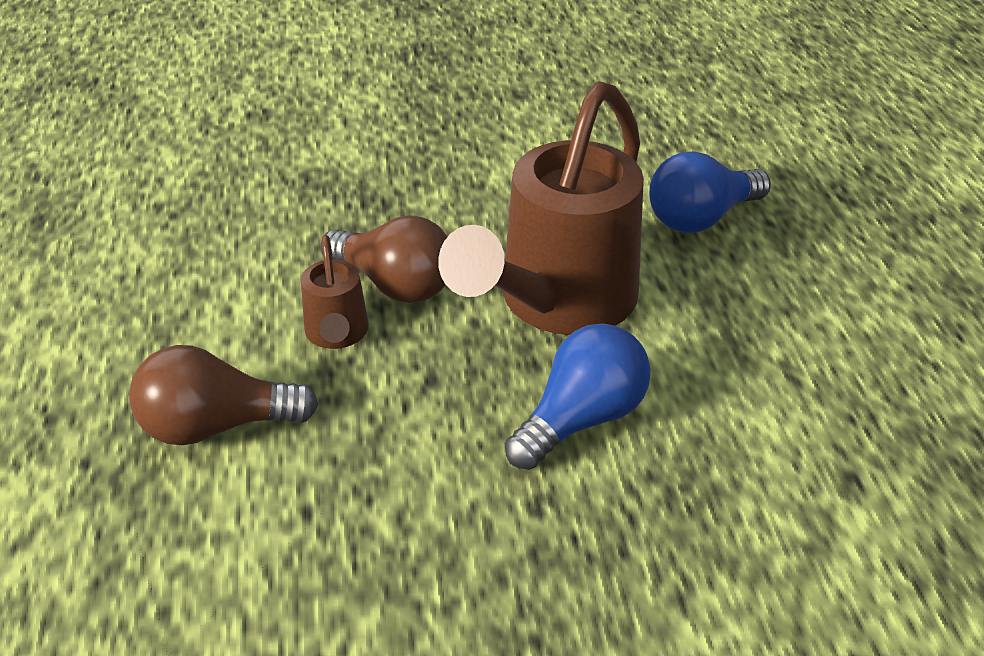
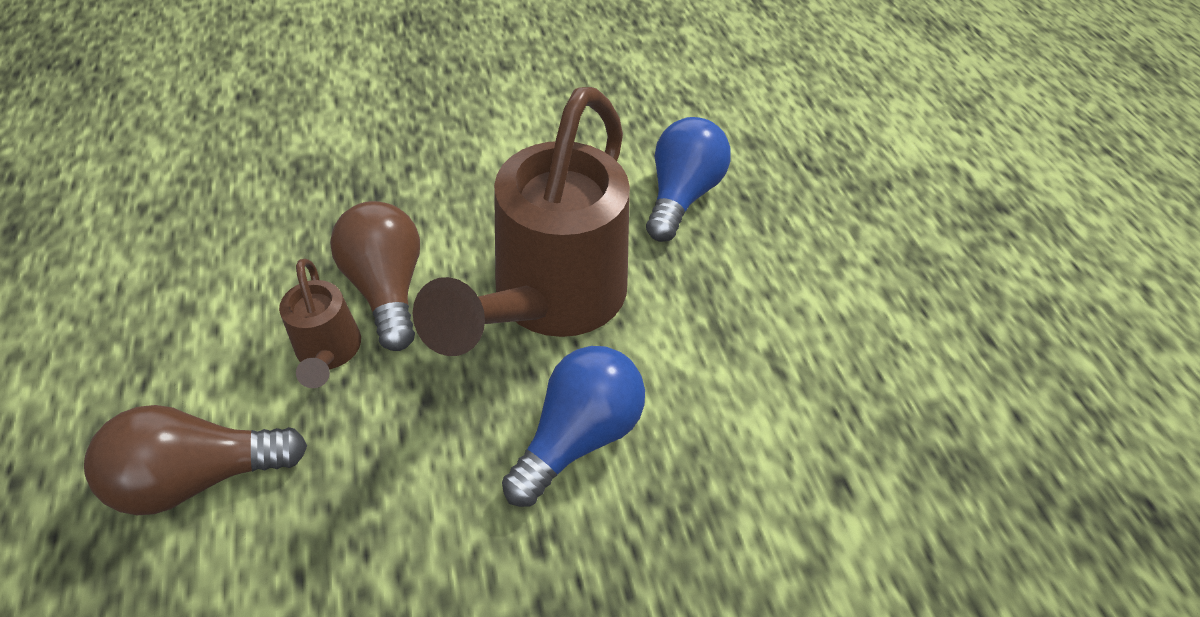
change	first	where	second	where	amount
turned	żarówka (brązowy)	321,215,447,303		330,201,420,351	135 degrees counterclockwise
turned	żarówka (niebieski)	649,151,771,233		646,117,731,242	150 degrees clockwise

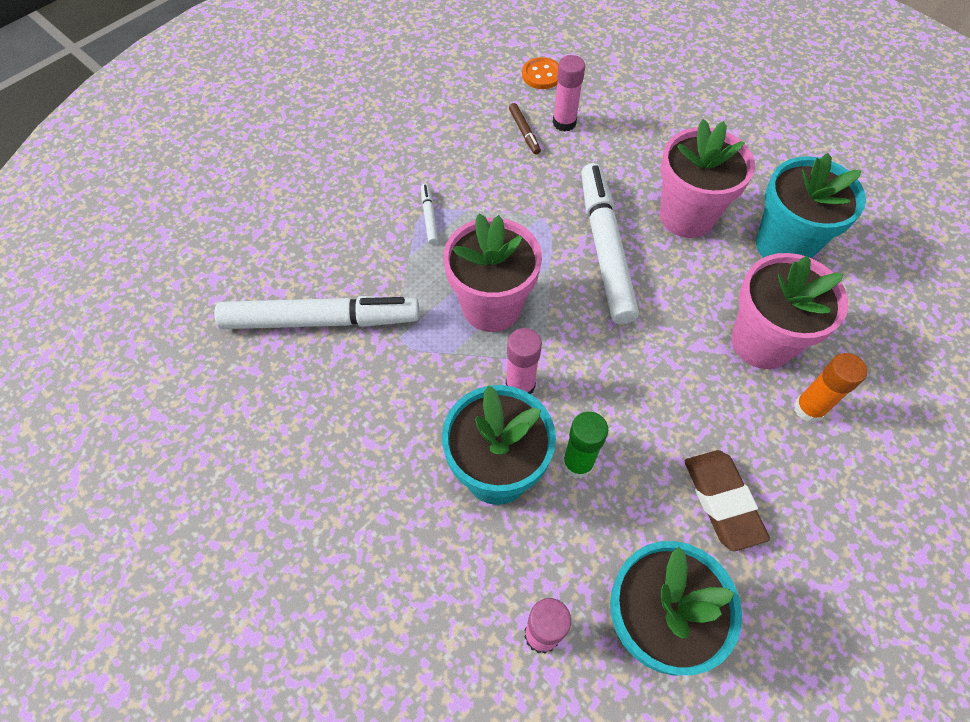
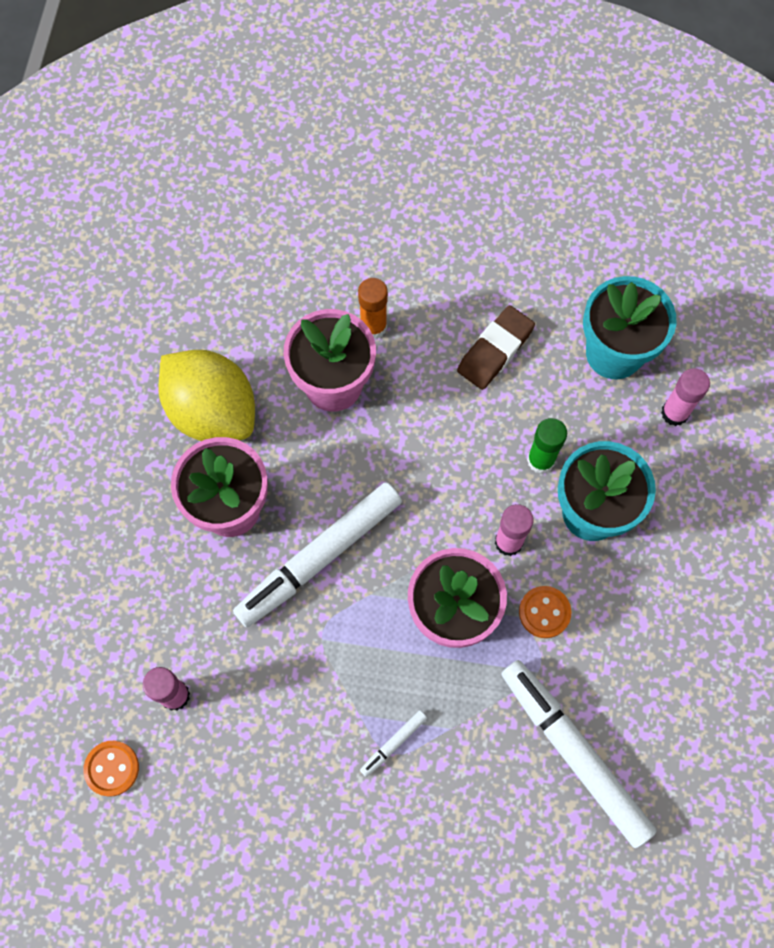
change	first	where	second	where	amount
removed	flamaster (brązowy)	509,103,541,154			
added			guzik (pomarańczowy)	519,586,571,638	
replaced	doniczka (turkusowy)	756,153,866,258	cytryna (żółty)	158,350,255,441	

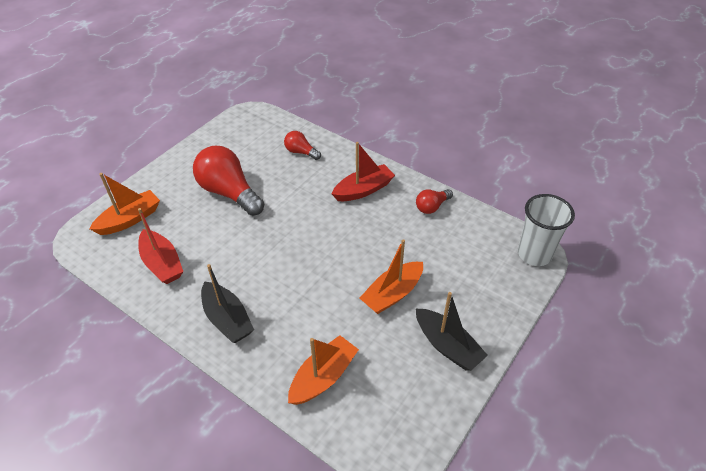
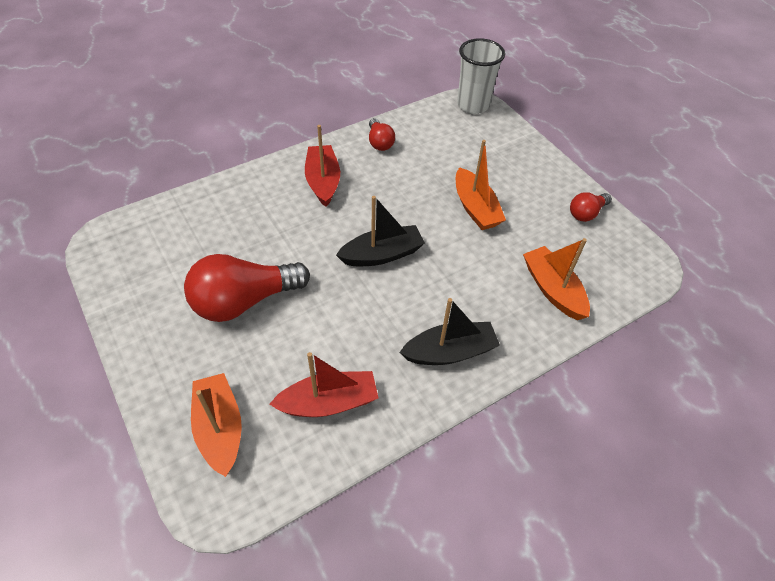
change	first	where	second	where	amount
moved	żarówka (czerwony)	284,131,321,160		570,192,612,222	
moved	łódka (czarny)	416,292,488,371		336,196,425,266	

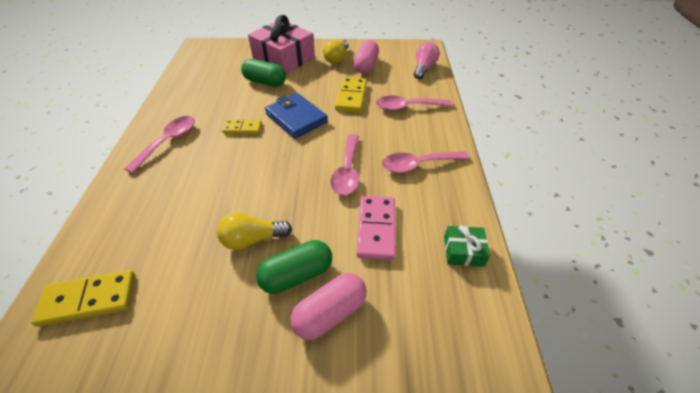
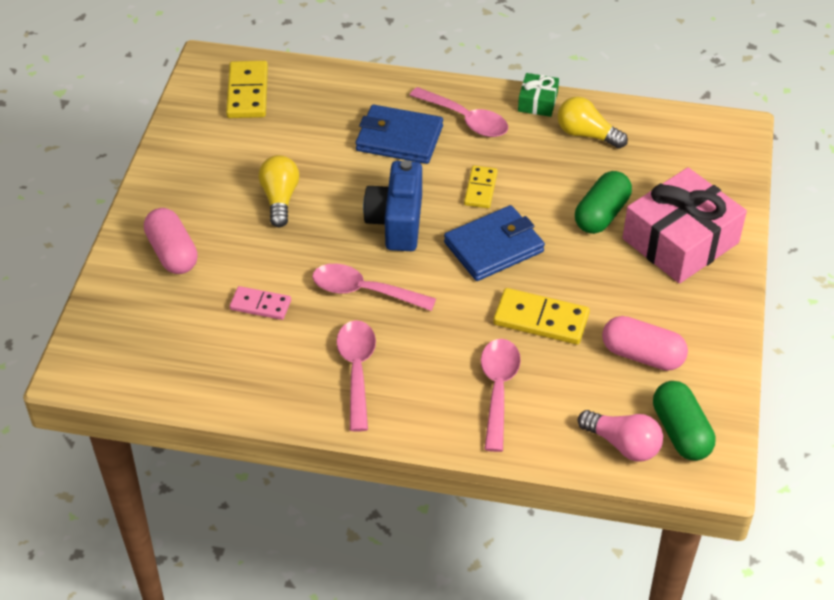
change	first	where	second	where	amount
added			portfel (niebieski)	356,105,443,164	
added			aparat fotograficzny (niebieski)	363,160,422,251	
moved	kapsułka (zielony)	256,240,332,294		653,381,716,461	
moved	żarówka (żółty)	323,39,349,64		557,97,628,149	
moved	prezent (zielony)	444,225,490,267		518,73,559,117	
resized	kostka domina (różowy)	357,196,396,260		230,286,291,320	x0.64

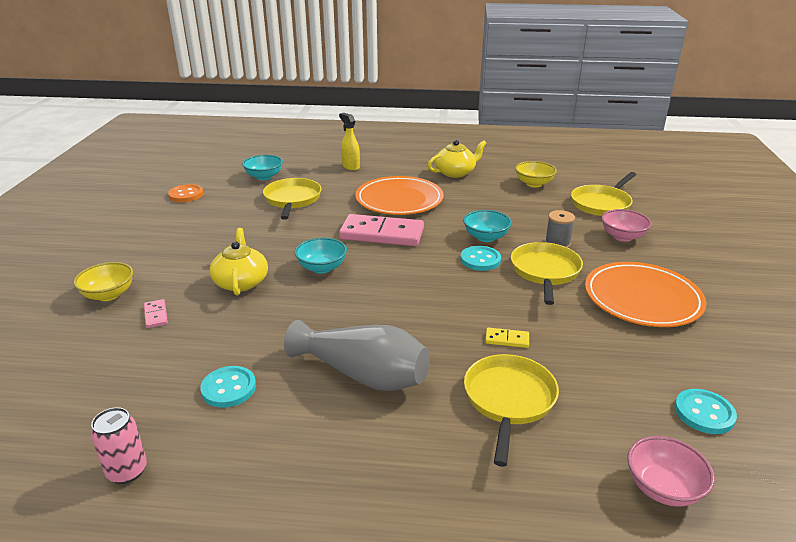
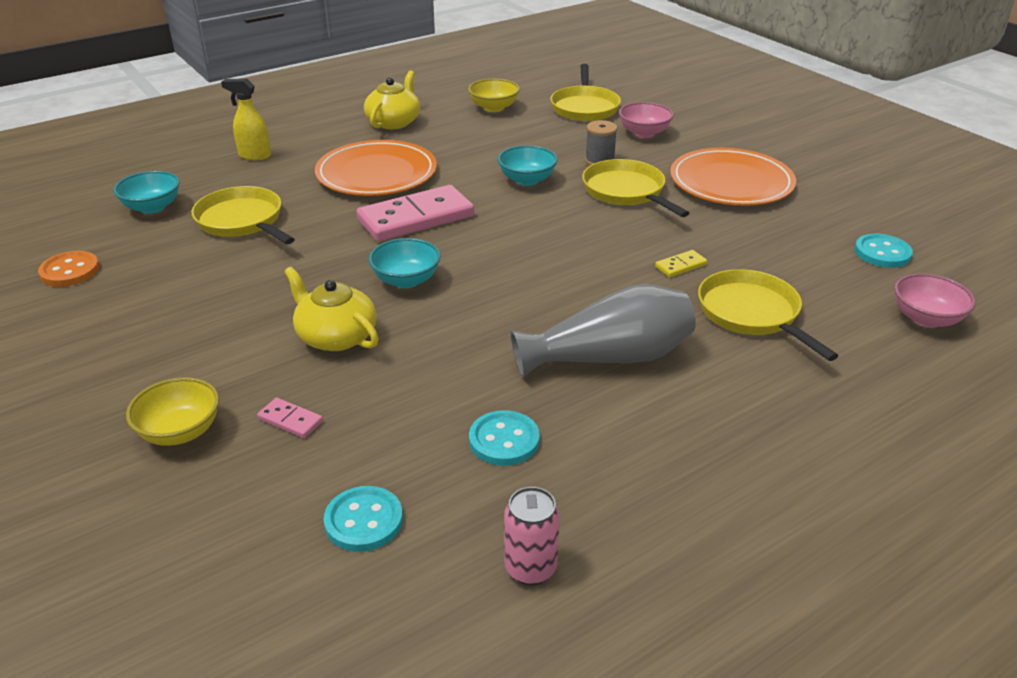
change	first	where	second	where	amount
moved	guzik (turkusowy)	460,246,501,271		324,486,403,552	

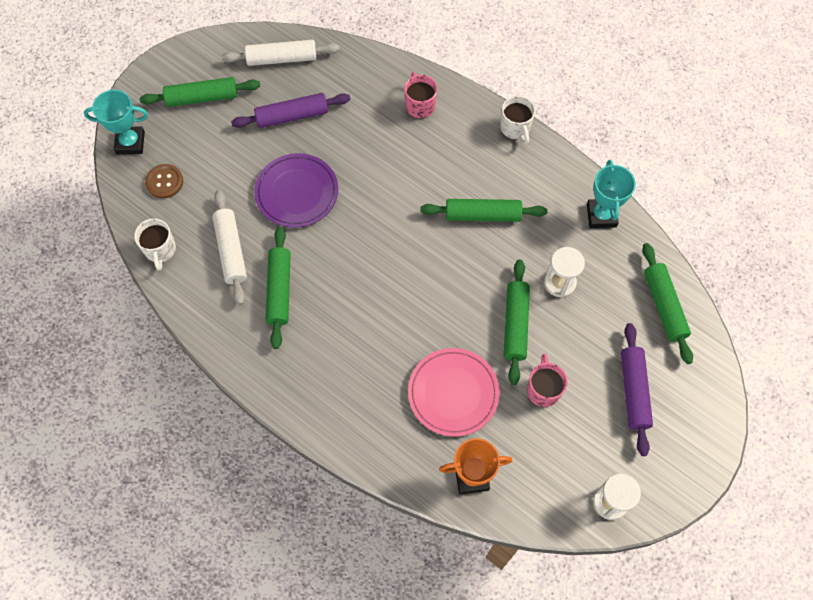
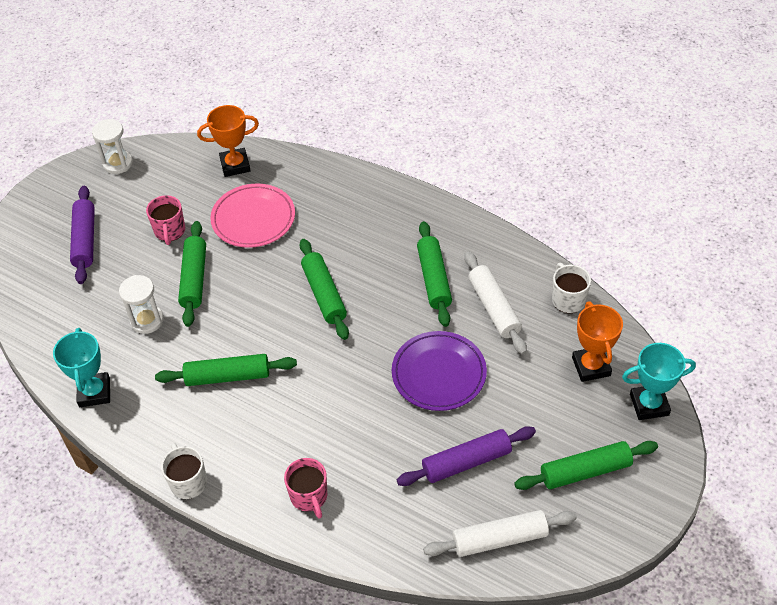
change	first	where	second	where	amount
moved	wałek do ciasta (zielony)	642,243,693,364		300,239,349,340	
replaced	guzik (brązowy)	145,164,183,199	puchar (pomarańczowy)	572,301,623,382	

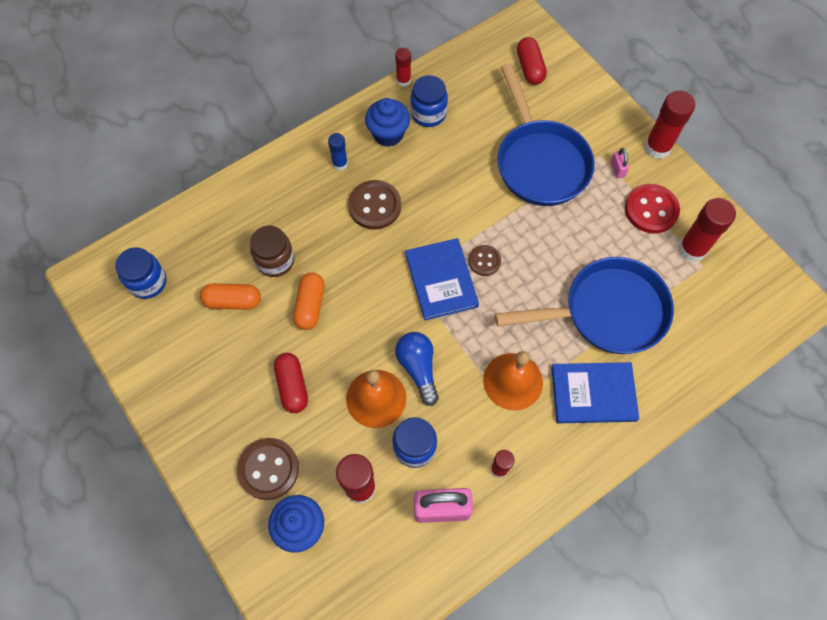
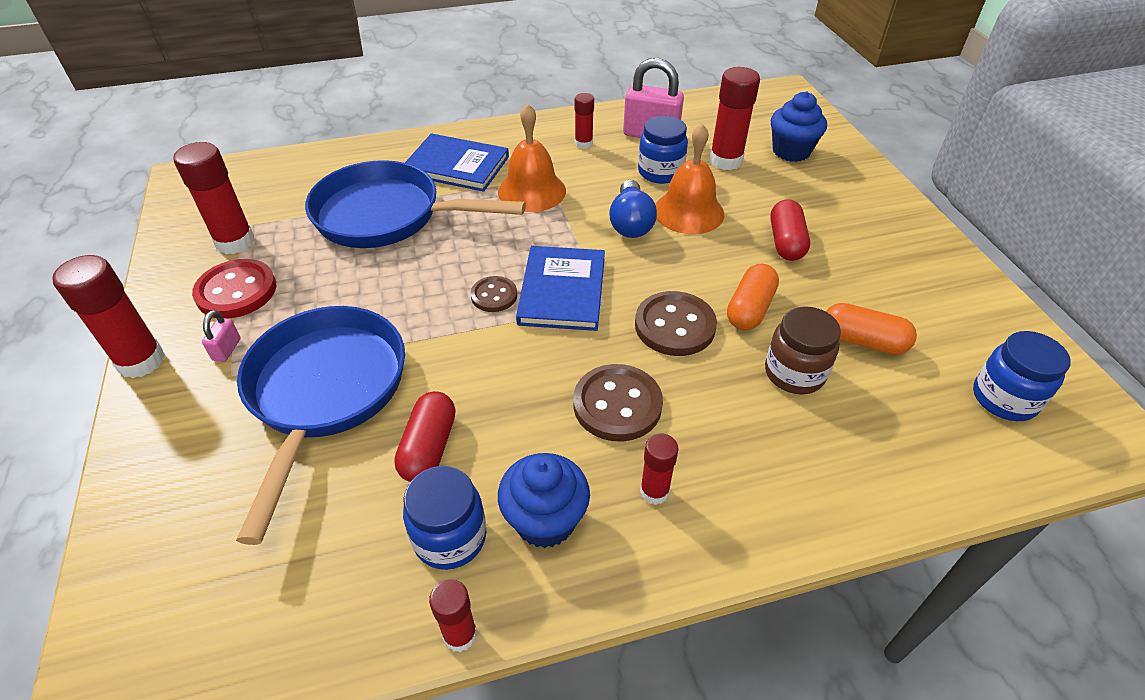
change	first	where	second	where	amount
moved	guzik (brązowy)	237,438,299,500		635,291,717,356	
moved	kapsułka (czerwony)	517,37,547,85		394,391,456,482	
recoloured	klej w sztyfcie (niebieski)	328,133,348,171	klej w sztyfcie (czerwony)	640,434,679,505	

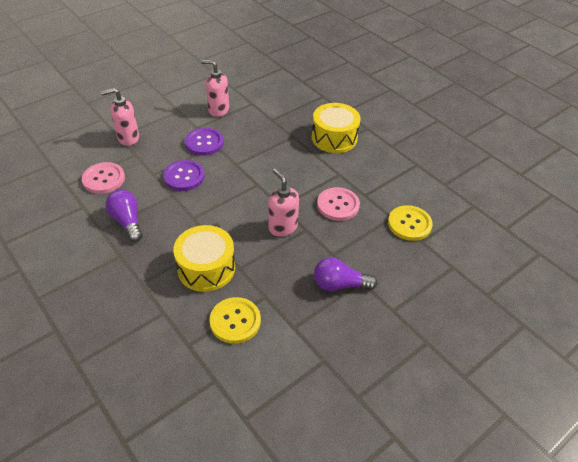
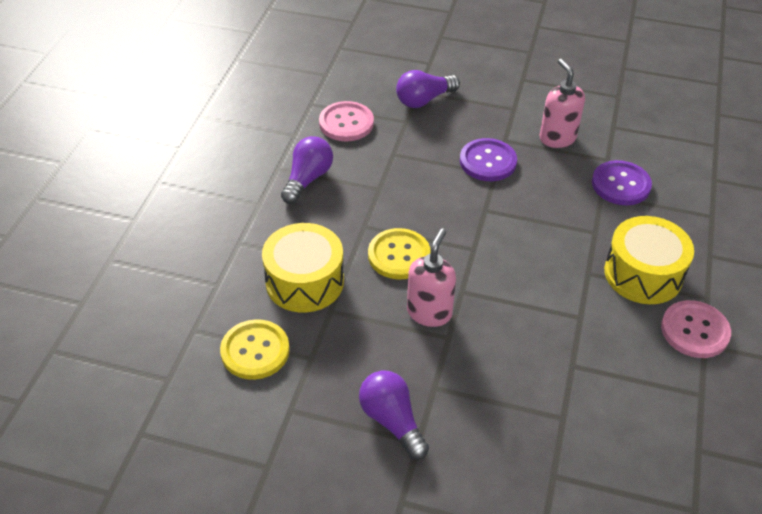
change	first	where	second	where	amount
moved	guzik (fioletowy)	163,160,205,191		592,160,652,205	
moved	guzik (różowy)	317,187,360,221		661,300,731,358	
moved	guzik (żółty)	388,205,433,241		368,228,431,279	
replaced	dozownik mydła (różowy)	101,88,139,146	żarówka (fioletowy)	396,70,460,108	

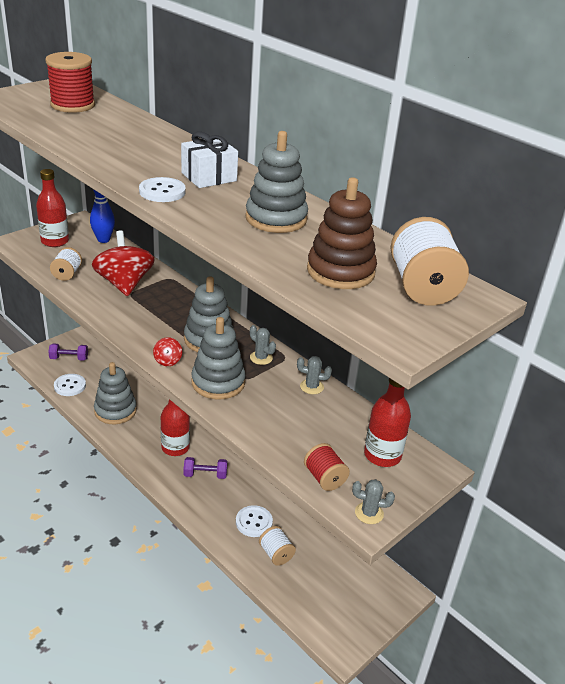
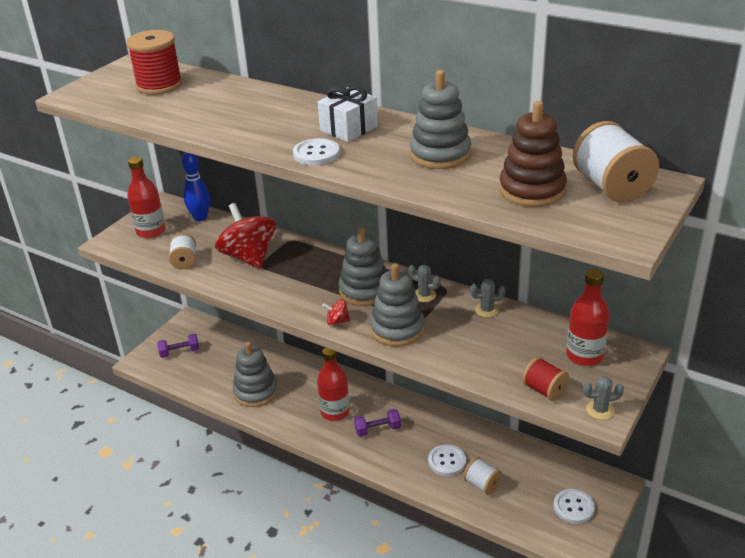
change	first	where	second	where	amount
moved	guzik (biały)	54,374,86,396		553,489,595,524	
turned	bączek (czerwony)	153,337,182,366		322,299,350,326	105 degrees clockwise

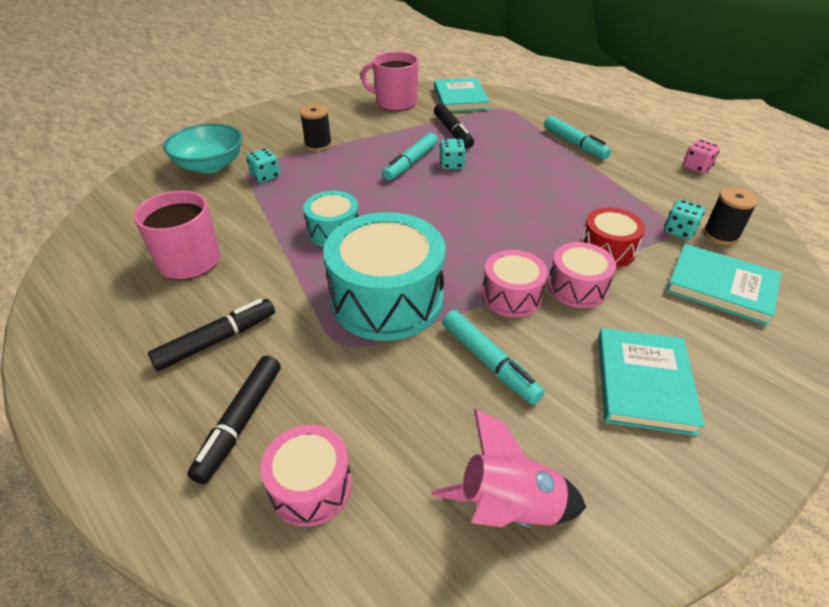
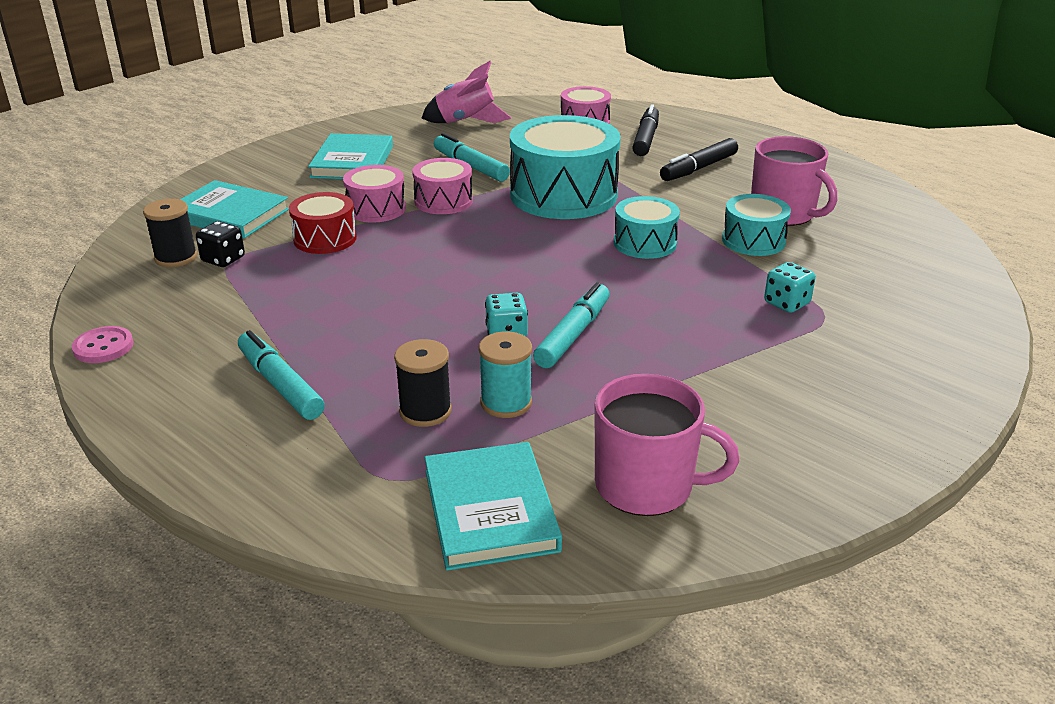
change	first	where	second	where	amount
removed	miska (turkusowy)	163,123,242,173			
added			bęben (turkusowy)	722,194,791,256	
moved	szpulka (czarny)	300,104,332,151		394,339,452,427	
replaced	flamaster (czarny)	434,104,474,148	szpulka (turkusowy)	479,331,532,418	
replaced	kostka do gry (różowy)	683,140,720,174	guzik (różowy)	72,326,133,363	
recoloured	kostka do gry (turkusowy)	664,200,705,239	kostka do gry (czarny)	196,221,245,267	

